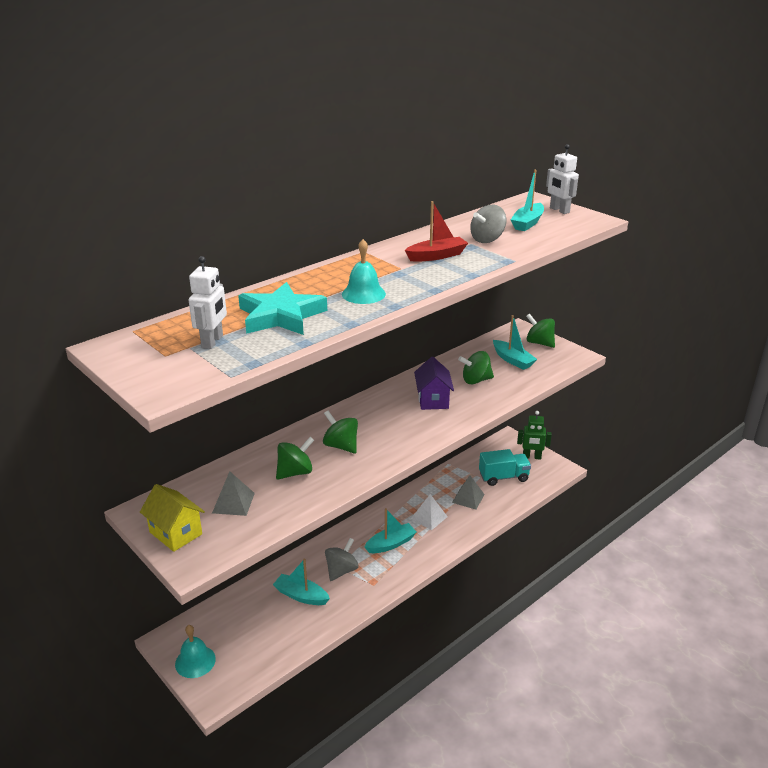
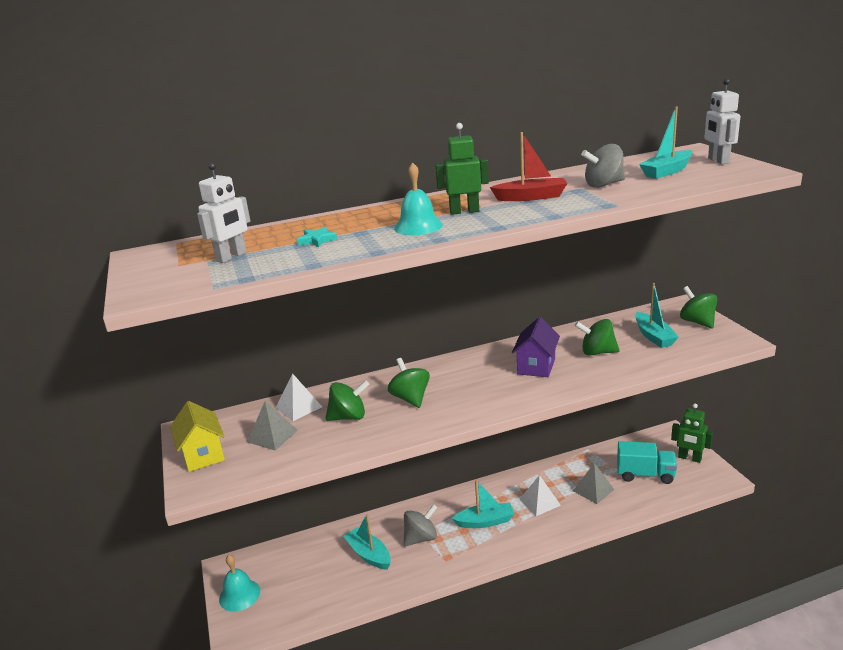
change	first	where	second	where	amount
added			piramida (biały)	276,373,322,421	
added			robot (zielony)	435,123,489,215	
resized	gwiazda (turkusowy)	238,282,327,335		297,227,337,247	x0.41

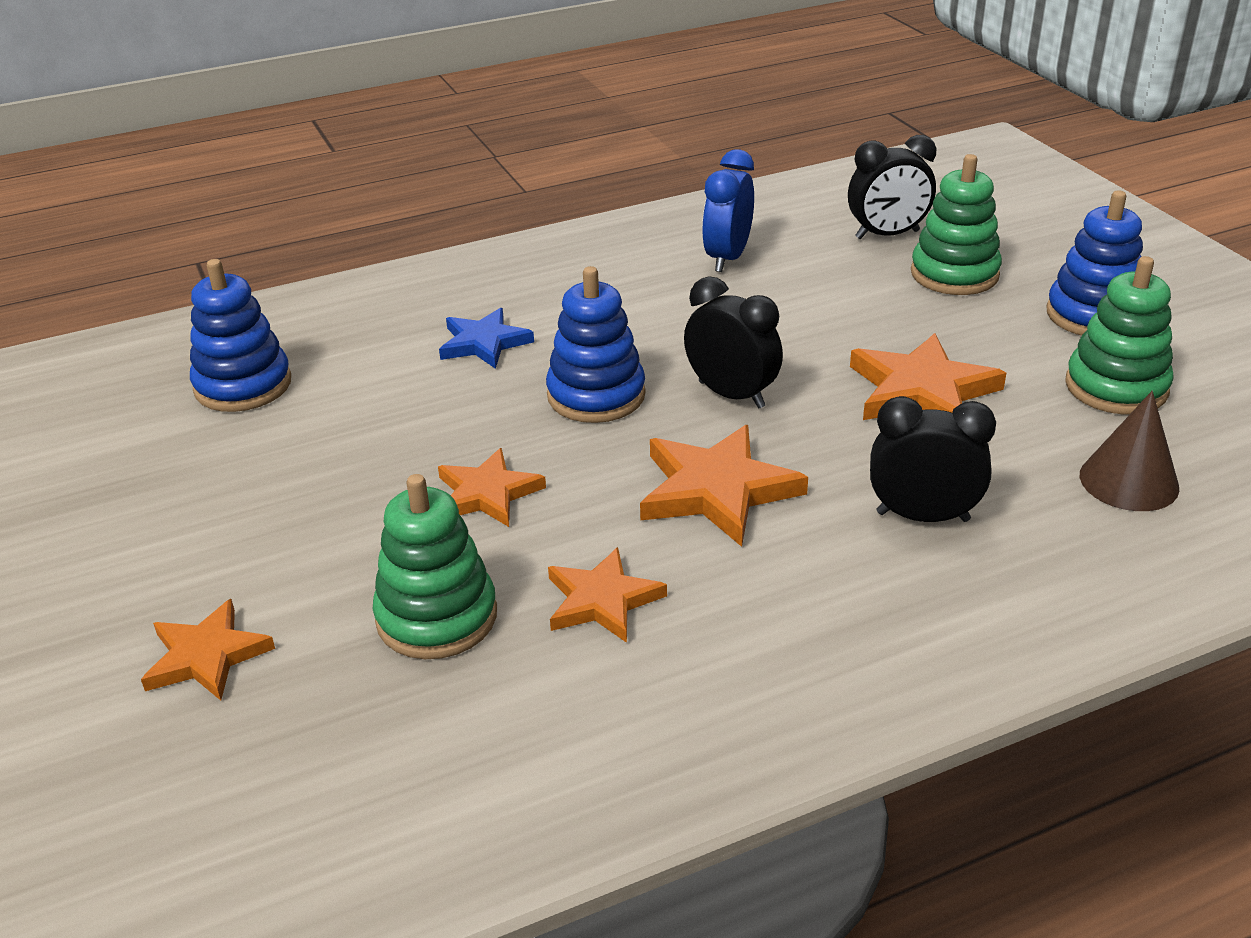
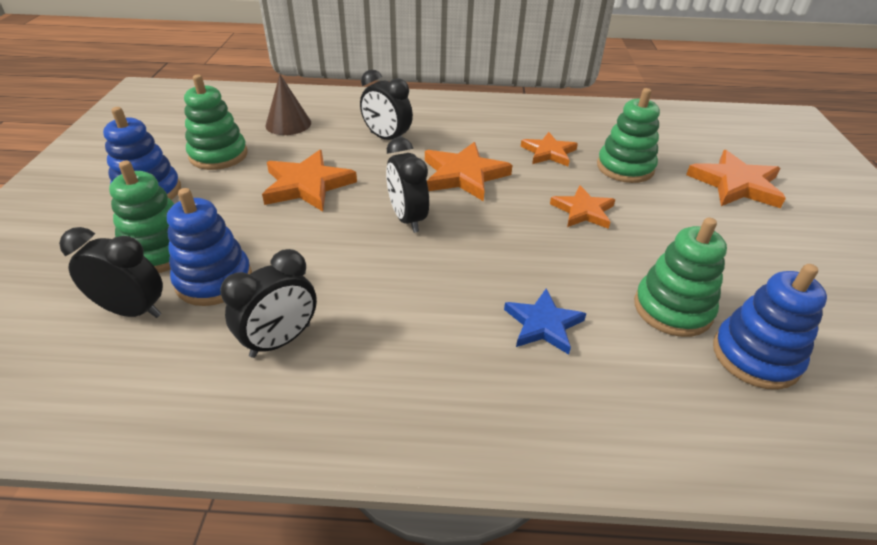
change	first	where	second	where	amount
added			zabawka nakładanka (zielony)	634,218,727,337	
moved	zabawka nakładanka (niebieski)	546,266,646,423		167,188,252,306	
recoloured	budzik (niebieski)	702,149,754,272	budzik (czarny)	220,249,317,358	
resized	gwiazda (pomarańczowy)	141,599,275,701		686,150,786,208	x1.51

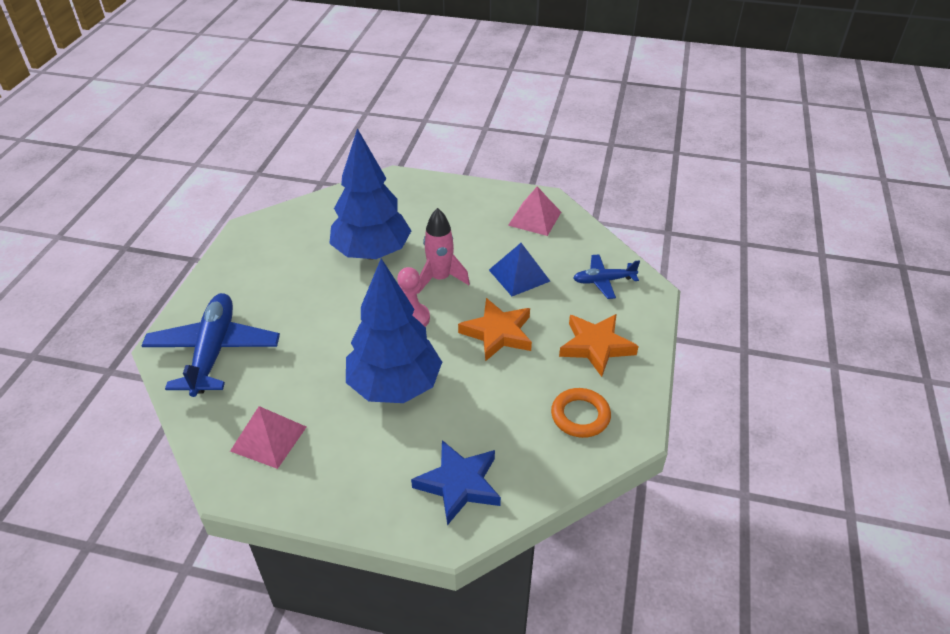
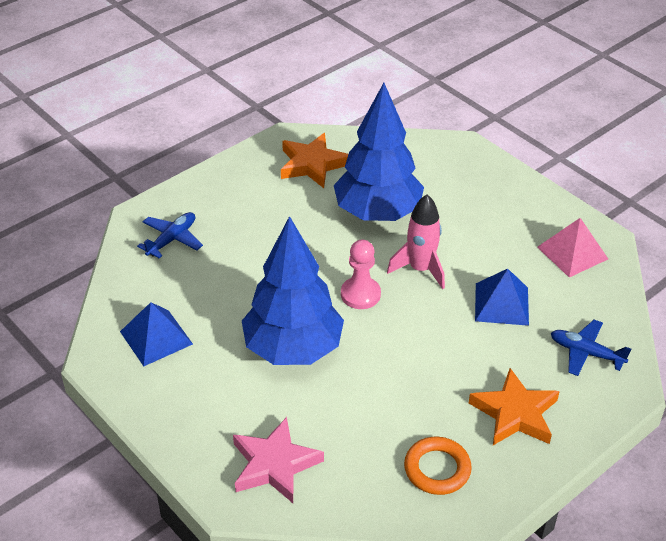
change	first	where	second	where	amount
moved	gwiazda (pomarańczowy)	458,298,532,361		281,133,348,188	
recoloured	piramida (różowy)	230,406,306,469	piramida (niebieski)	120,302,193,367	
recoloured	gwiazda (niebieski)	411,440,501,525	gwiazda (różowy)	233,417,324,503	
resized	samolot (niebieski)	141,293,280,397		137,212,203,258	x0.53

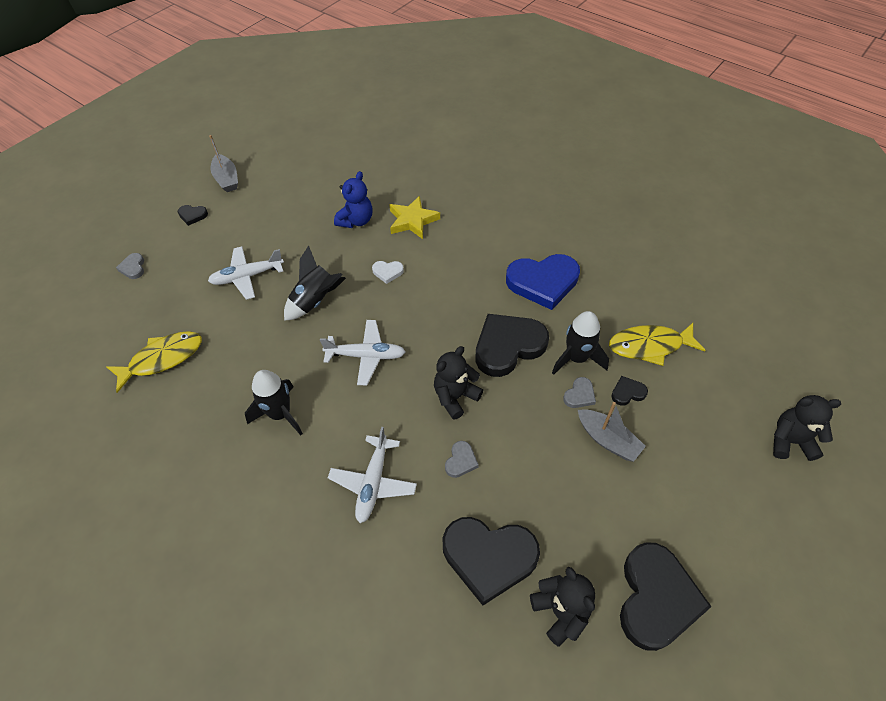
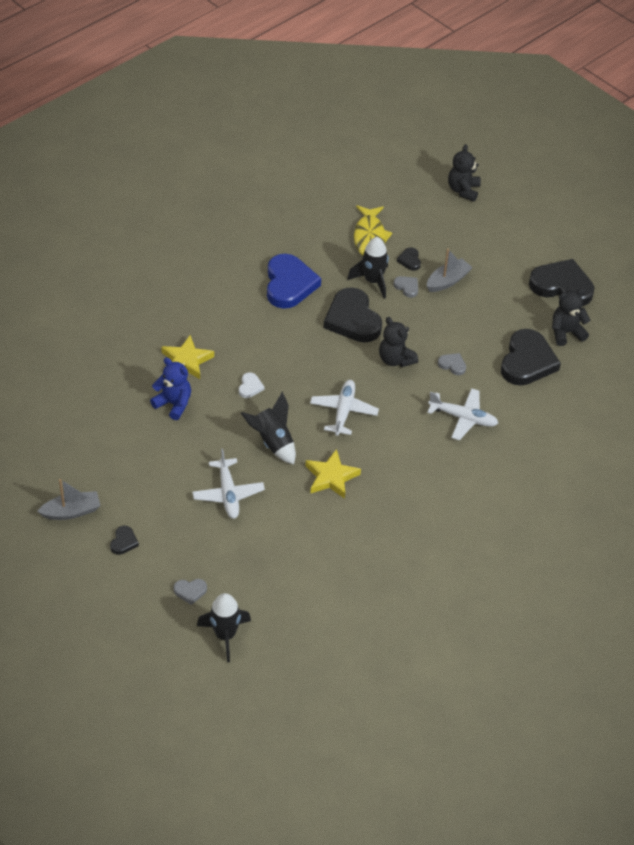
change	first	where	second	where	amount
removed	ryba (żółty)	106,331,202,393			
added			gwiazda (żółty)	305,449,361,499	
moved	rakieta (czarny)	245,370,303,435		197,593,251,662	

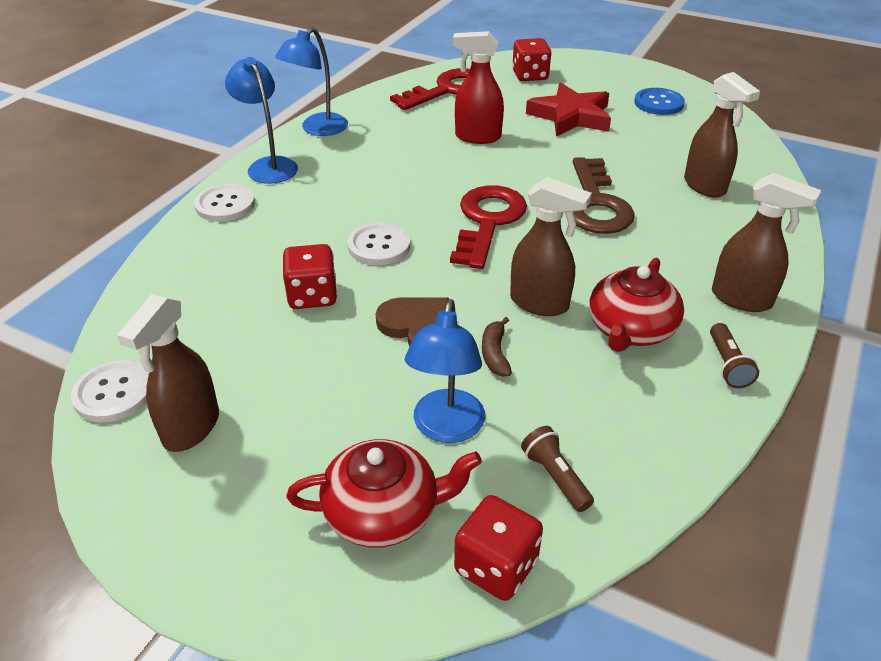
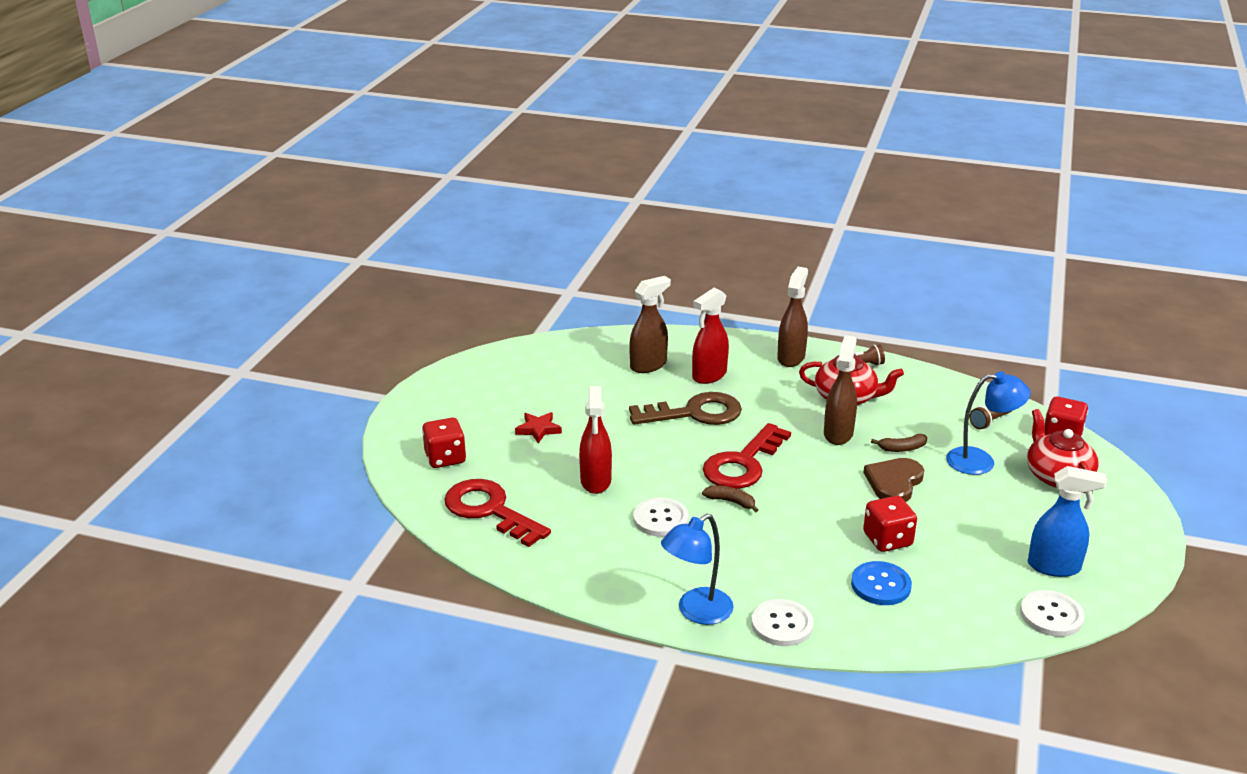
change	first	where	second	where	amount
removed	lampka (niebieski)	275,27,348,136			
added			spryskiwacz (czerwony)	692,288,729,384	
added			banan (brązowy)	702,485,758,513	
moved	guzik (biały)	347,223,410,265		633,498,689,537	
moved	guzik (niebieski)	634,88,685,115		851,561,912,605	
recoloured	spryskiwacz (brązowy)	117,294,219,452	spryskiwacz (niebieski)	1028,466,1107,577	
turned	klucz (czerwony)	450,185,527,269		703,423,791,489	60 degrees counterclockwise
resized	gwiazda (czerwony)	526,83,611,137		515,412,562,444	x0.53

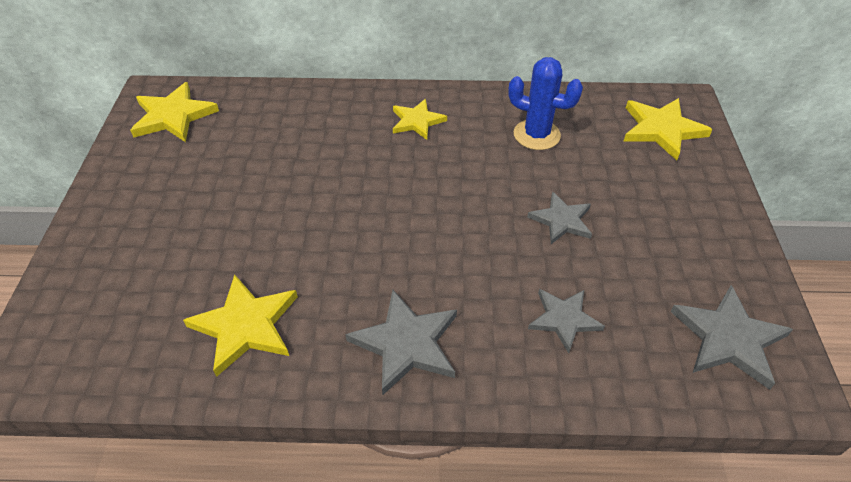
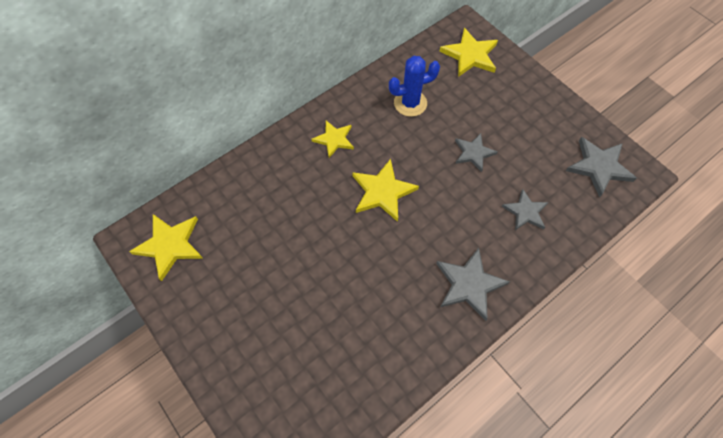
change	first	where	second	where	amount
moved	gwiazda (żółty)	183,274,298,377		352,159,419,222	

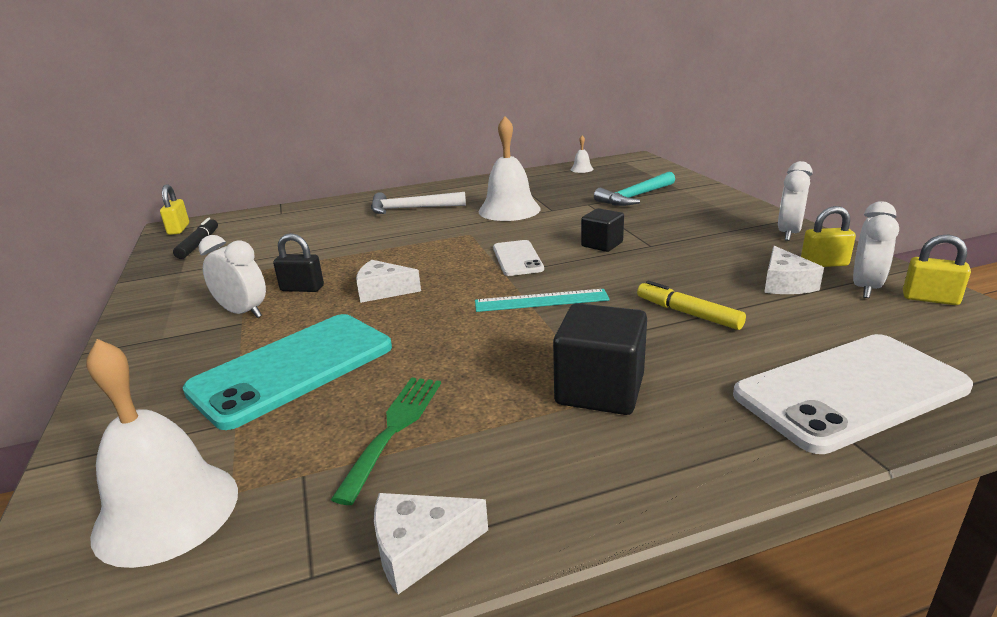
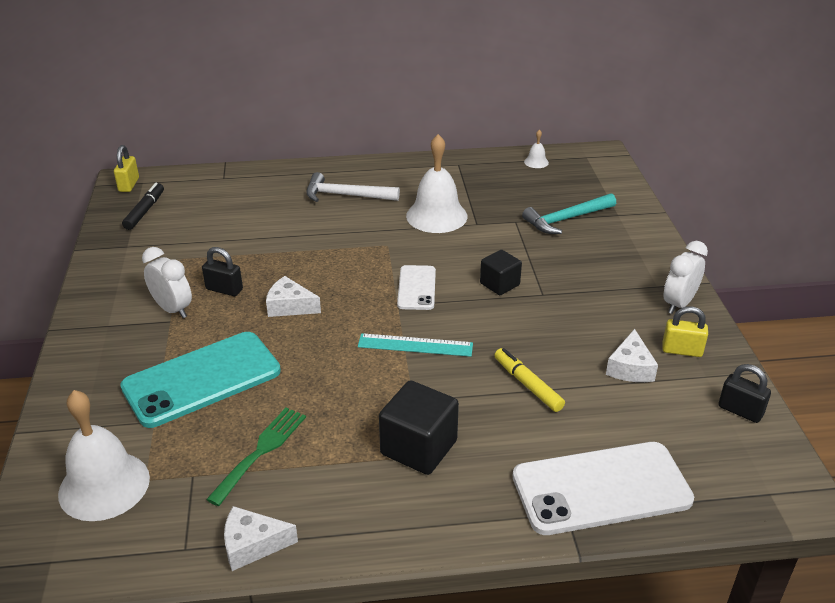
change	first	where	second	where	amount
removed	budzik (biały)	853,201,899,298			
recoloured	kłódka (żółty)	903,234,971,305	kłódka (czarny)	718,364,771,423	

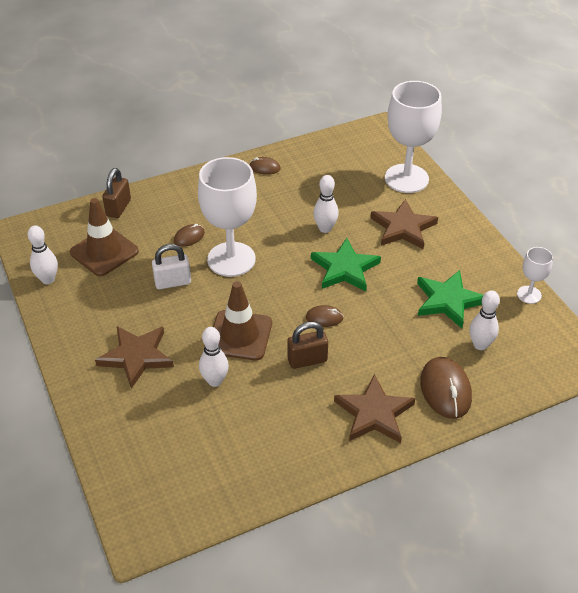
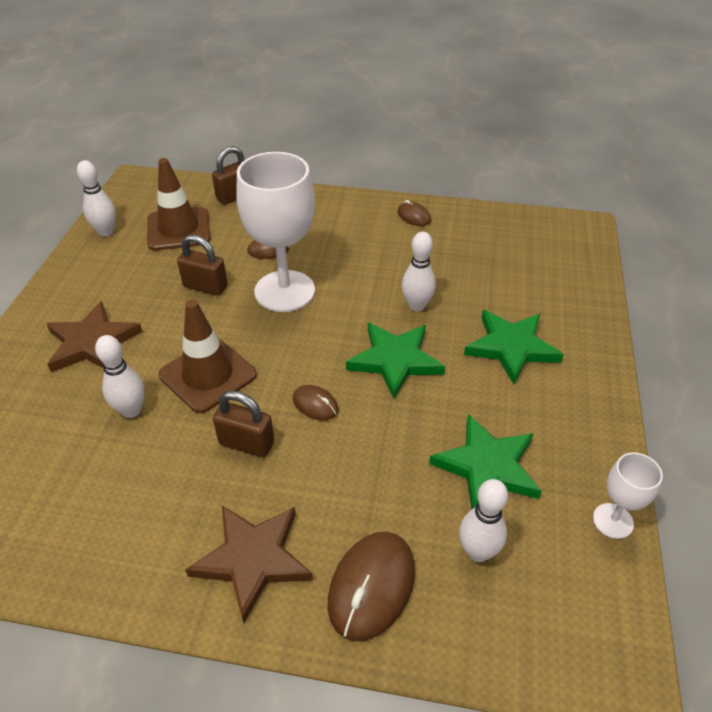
change	first	where	second	where	amount
removed	kielich (biały)	385,81,442,193			
recoloured	kłódka (biały)	152,244,191,289	kłódka (brązowy)	177,235,228,296	
recoloured	gwiazda (brązowy)	370,199,438,249	gwiazda (zielony)	464,310,564,384	

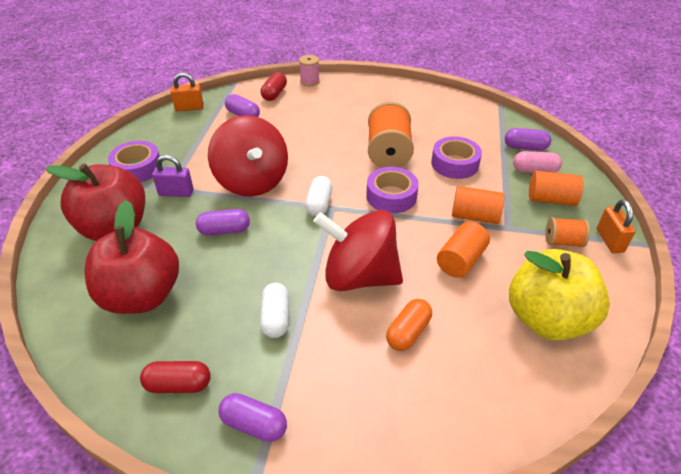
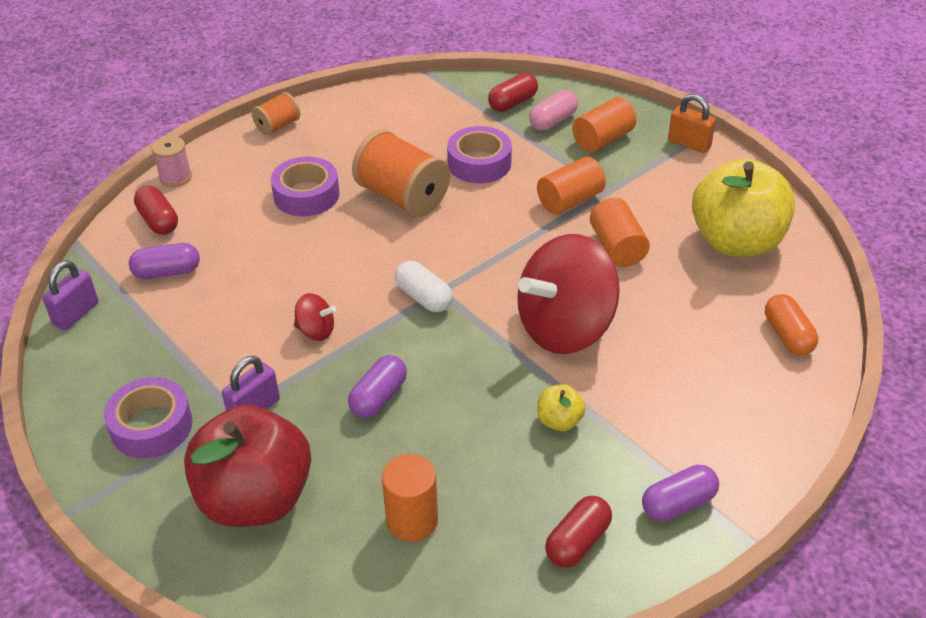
change	first	where	second	where	amount
moved	taśma klejąca (fioletowy)	366,167,419,213		271,157,339,216	
moved	kapsułka (pomarańczowy)	386,299,432,351		765,294,818,355	
moved	szpulka (pomarańczowy)	545,217,590,247		252,92,300,136	
replaced	jabłko (czerwony)	84,200,179,314	walec (pomarańczowy)	382,454,438,542	
replaced	kapsułka (biały)	260,283,289,338	jabłko (żółty)	537,384,585,431	
recoloured	kłódka (pomarańczowy)	171,73,204,111	kłódka (fioletowy)	42,260,98,330	
recoloured	kapsułka (fioletowy)	505,128,551,151	kapsułka (czerwony)	488,73,538,112	
resized	bączek (czerwony)	208,115,288,197		294,293,336,341	x0.42

